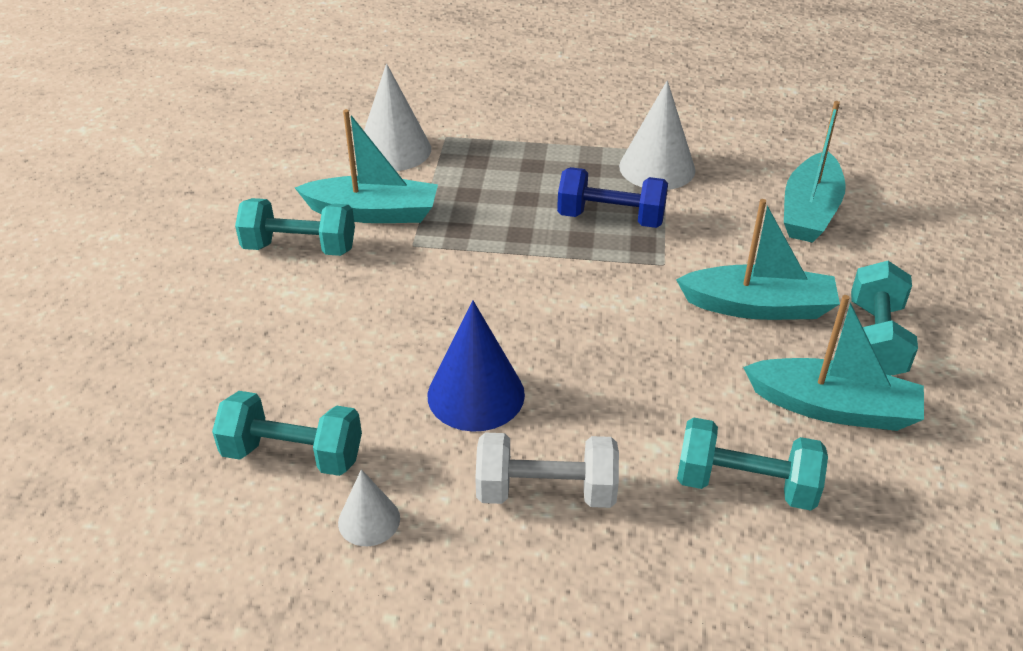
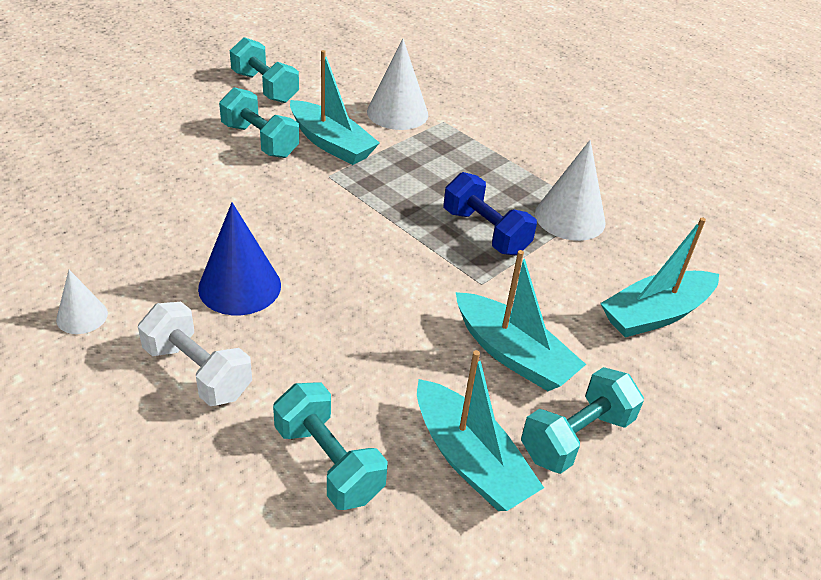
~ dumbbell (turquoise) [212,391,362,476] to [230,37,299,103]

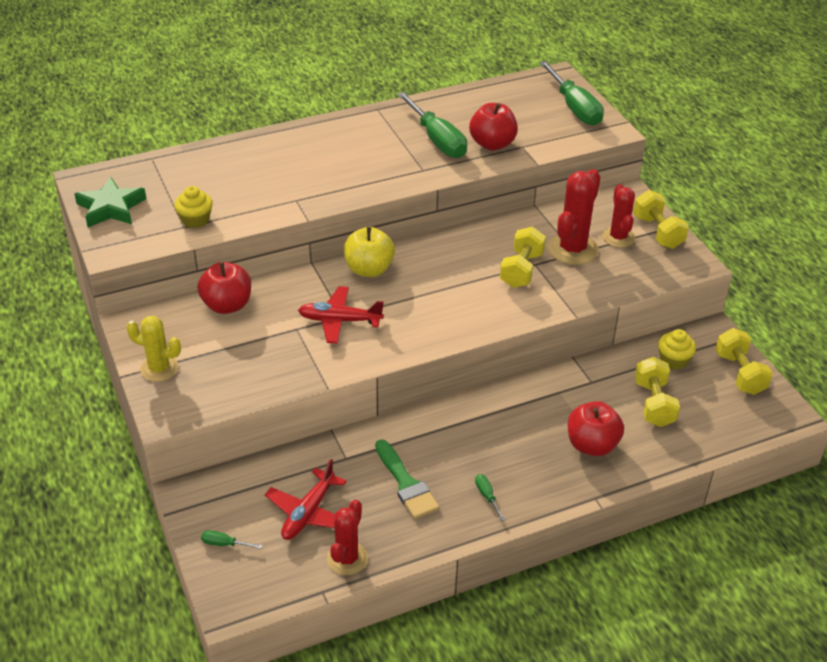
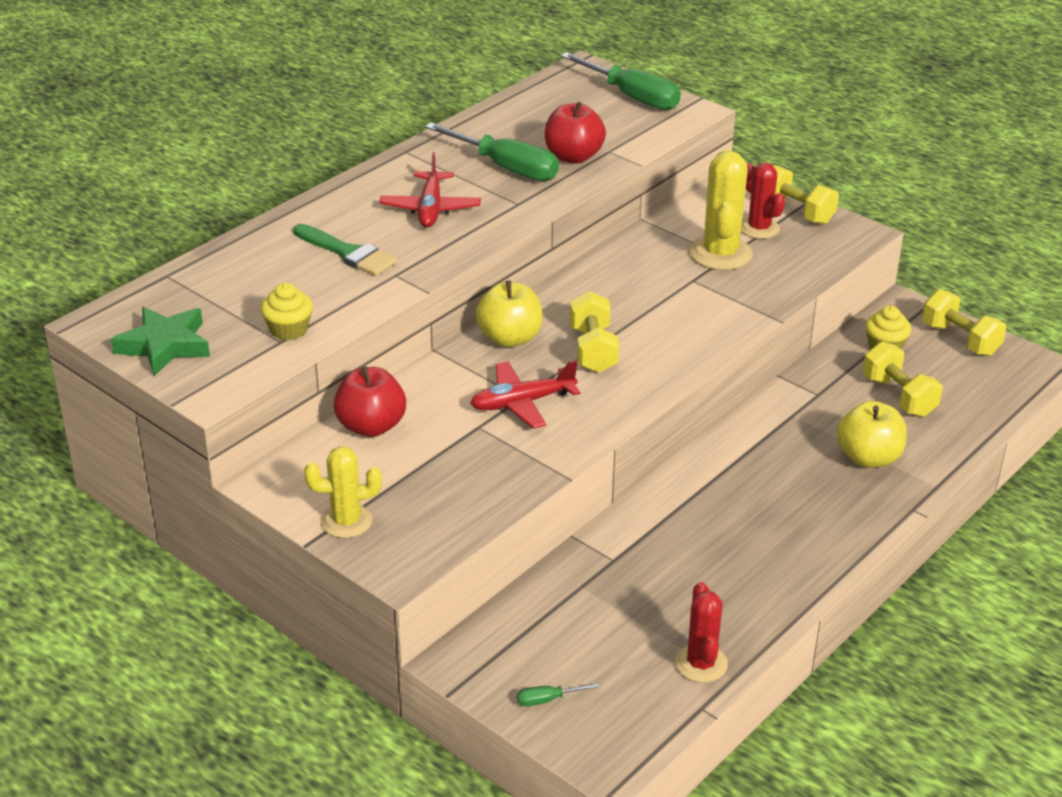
~ cactus (red) [548,169,600,265] to cactus (yellow) [689,149,753,270]
~ dumbbell (yellow) [500,227,546,288] to [570,291,619,373]
~ apple (red) [568,401,624,456] to apple (yellow) [837,401,907,468]
~ brush (green) [375,439,439,519] to [293,224,397,276]
~ plane (red) [265,459,347,540] to [380,152,481,227]
- screwdriver (green) [475,474,505,521]

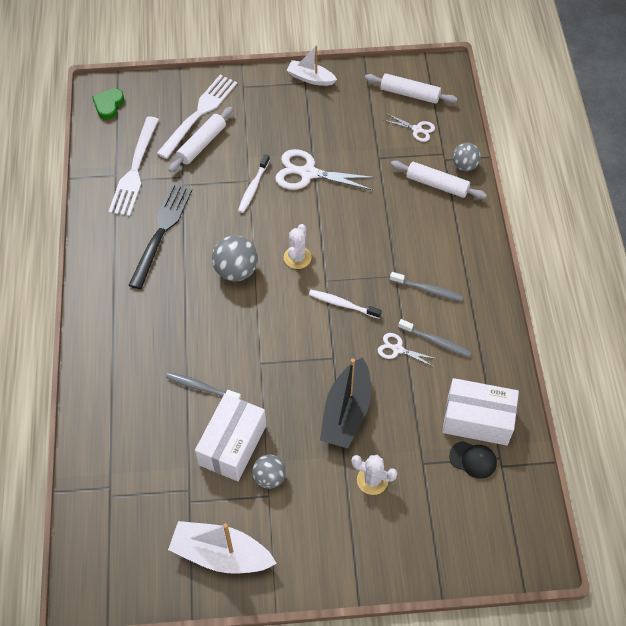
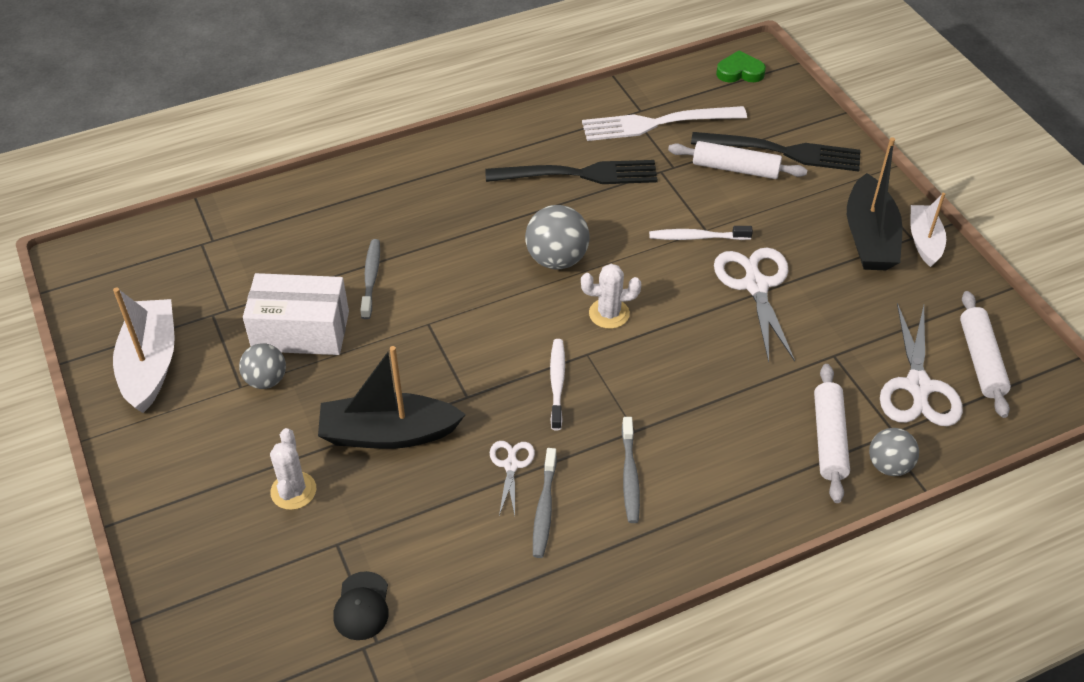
~ fork (white) [157,75,237,159] to fork (black) [691,132,861,172]
~ scissors (white) [383,114,435,142] = [880,303,963,426] x1.86
- box (white) [442,378,519,445]
+ boat (black) [847,137,902,270]

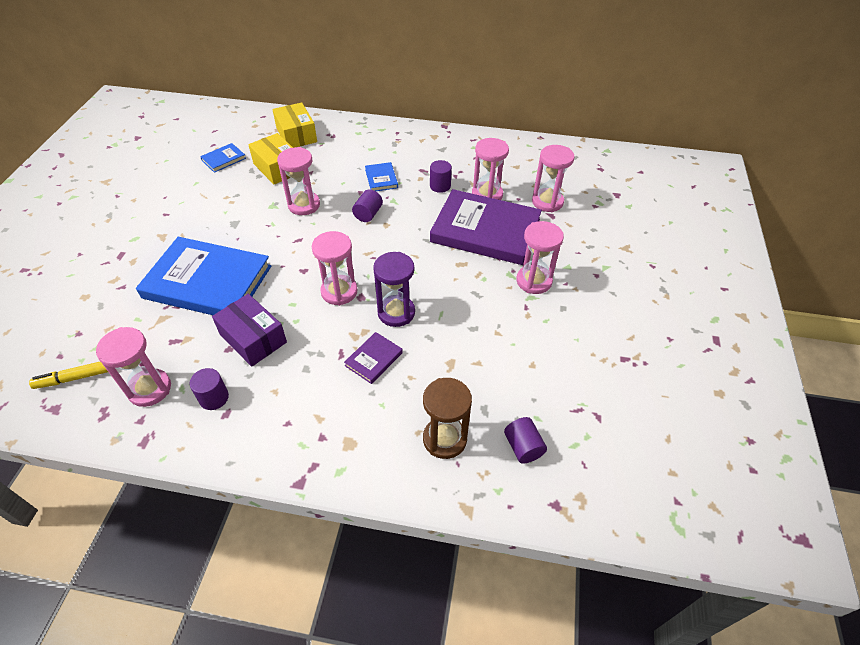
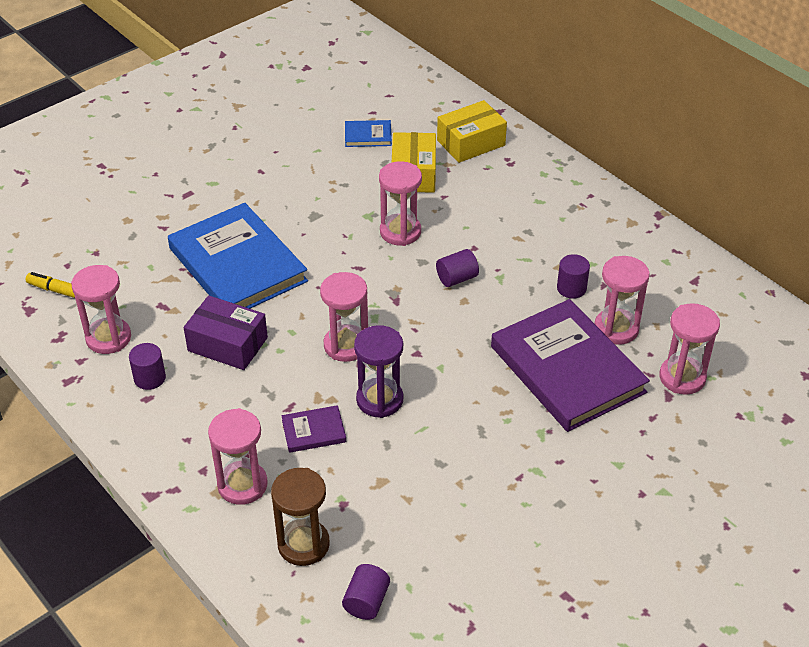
~ box (yellow) [272,102,317,148] = [437,100,507,163] 45 degrees clockwise
- book (blue) [365,162,398,191]
~ hourglass (pink) [516,221,564,294] to [208,408,268,505]
~ box (purple) [212,294,287,367] = [184,295,268,370] 60 degrees counterclockwise

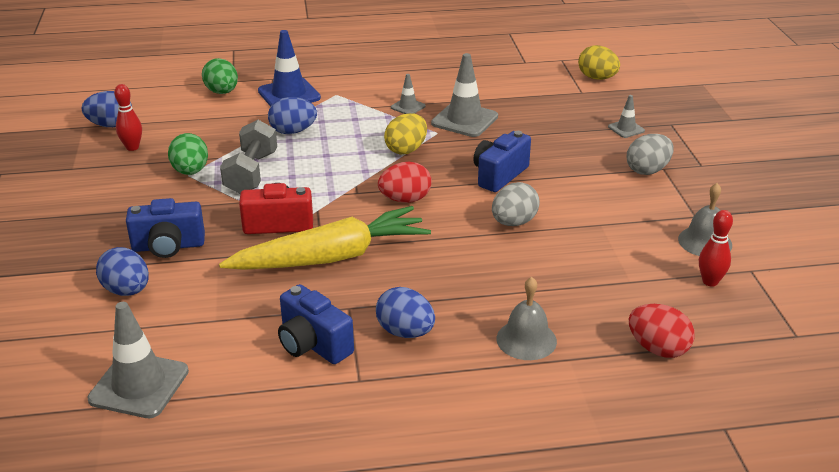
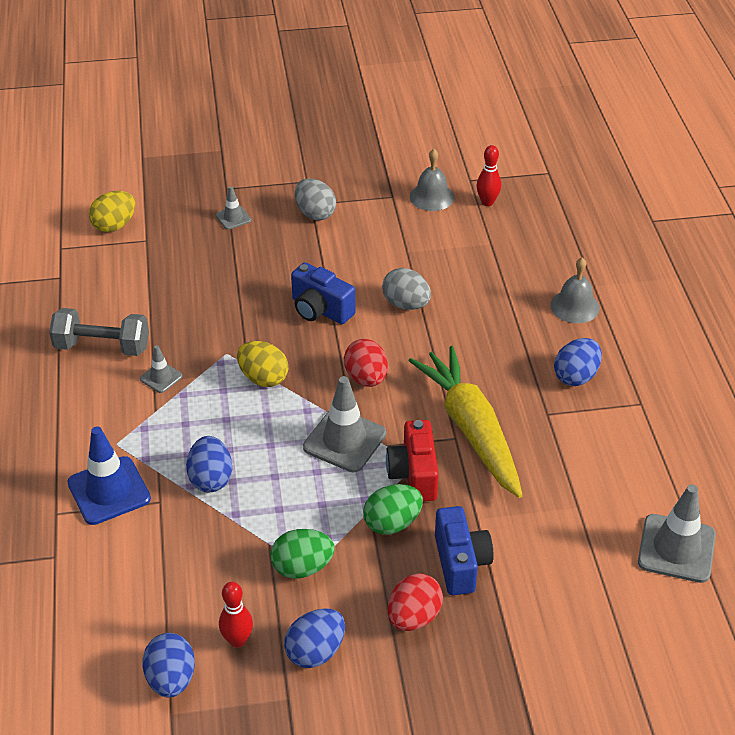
~ traffic cone (grey) [431,53,498,137] to [303,376,386,472]
~ egg (green) [202,58,238,94] to [363,484,423,535]
~ dumbbell (grey) [220,120,277,194] to [49,308,149,356]
~ egg (blue) [96,247,149,296] to [284,608,345,668]
- camera (blue) [278,284,354,364]
~ egg (red) [629,304,695,358] to [387,573,443,631]

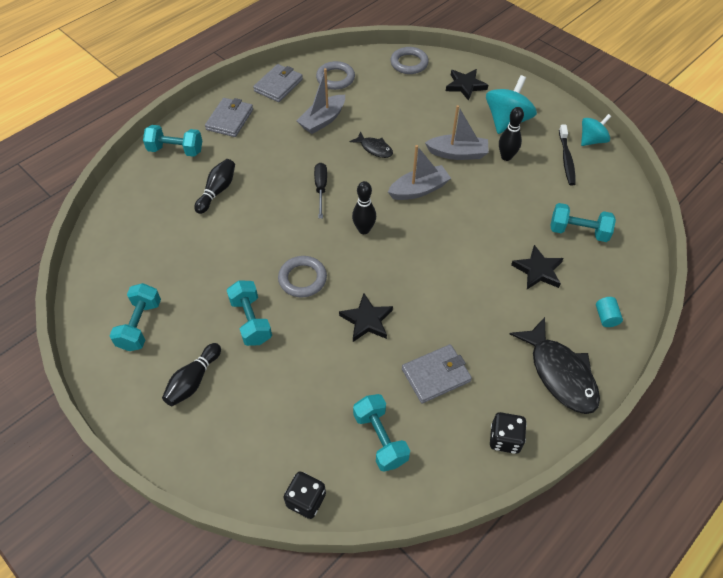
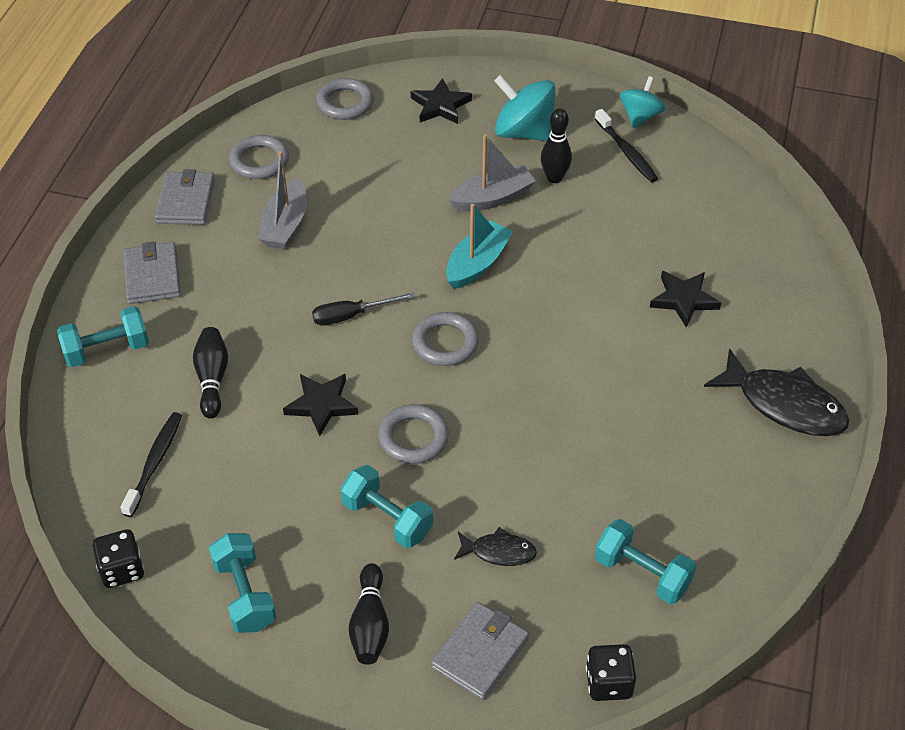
~ spinning top (turquoise) [486,75,537,134] = [494,75,556,141] 60 degrees counterclockwise
~ fish (black) [350,131,393,158] to [454,527,537,566]
~ boat (grey) [388,145,451,200] to boat (turquoise) [446,204,514,289]
~ screwdriver (black) [314,163,327,219] = [312,293,415,325] 75 degrees counterclockwise
~ bowling pin (black) [352,181,376,234] to ring (grey) [412,312,479,366]
- dumbbell (turquoise) [551,203,616,242]
~ star (black) [339,293,393,342] to [283,374,358,436]
- cylinder (turquoise) [596,297,623,327]
~ wallet (grey) [402,344,472,403] to [431,602,529,700]
~ dice (black) [490,412,527,454] to [93,529,144,588]
+ toothbrush (black) [120,412,182,517]

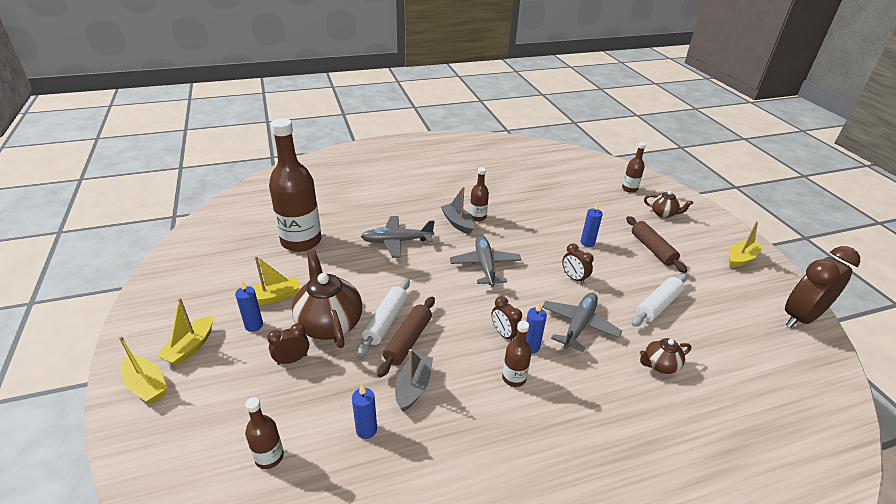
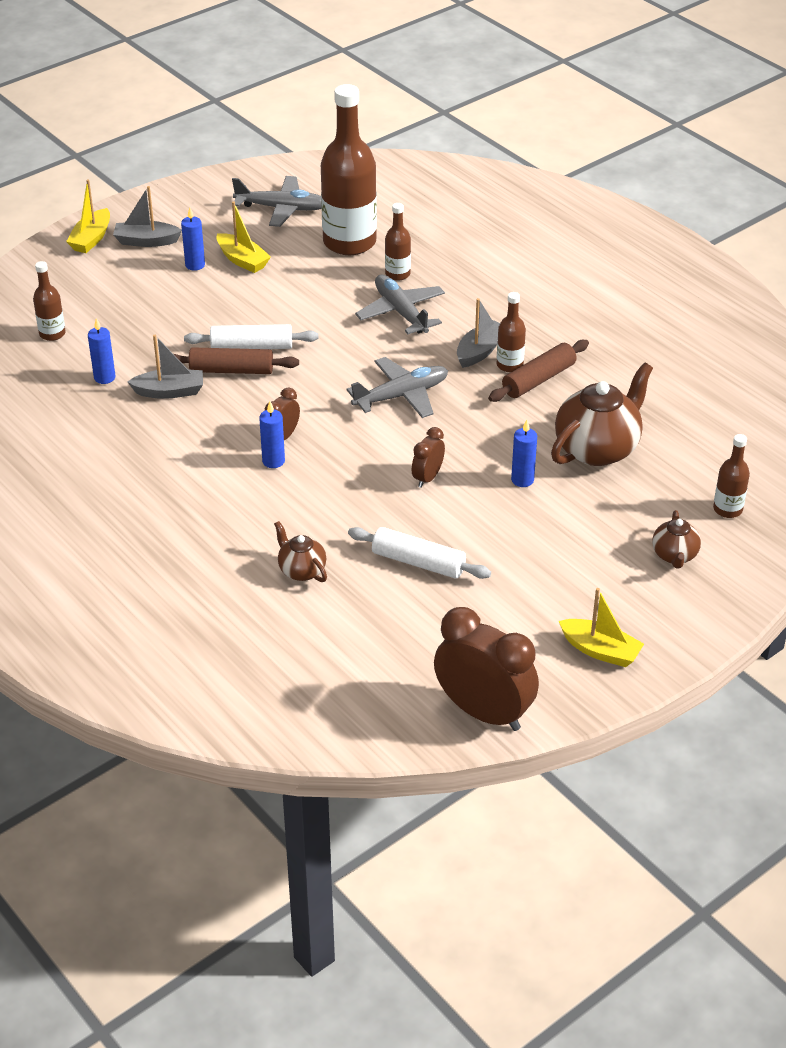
~ rolling pin (brown) [626,216,687,273] to [488,340,589,402]
~ teapot (brown) [292,250,362,348] to [551,362,653,466]
~ plane (grey) [542,293,622,352] to [232,176,322,227]
~ boat (yellow) [156,298,213,366] to boat (grey) [113,186,182,247]
~ bottle (brown) [502,320,532,387] to [385,203,411,281]
- clock (brown) [267,323,309,365]

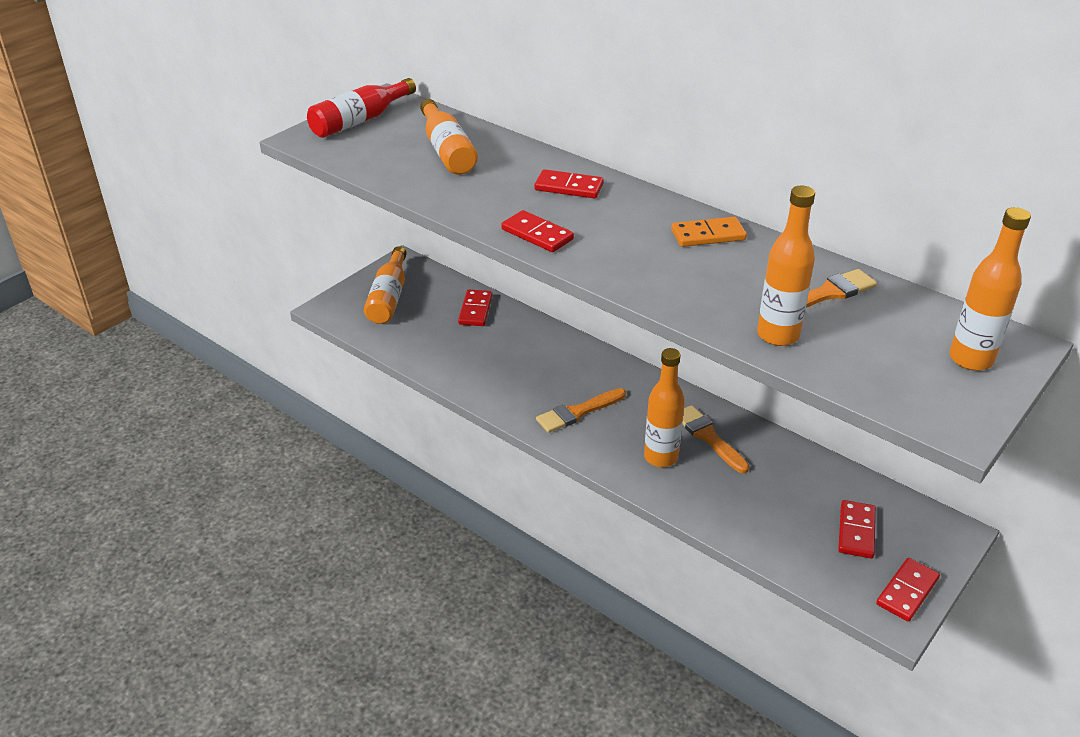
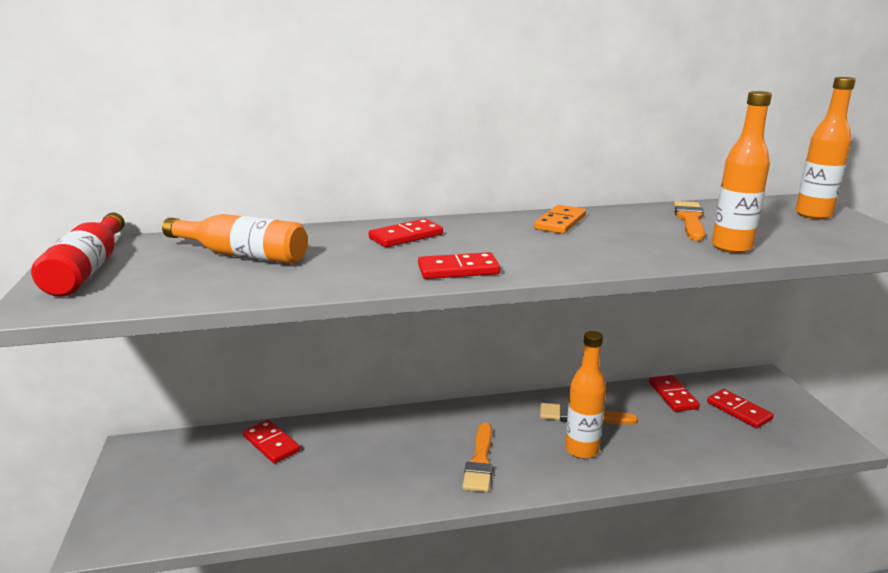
- bottle (orange) [364,246,407,324]
~ domino (red) [876,558,940,622] to [649,375,700,412]

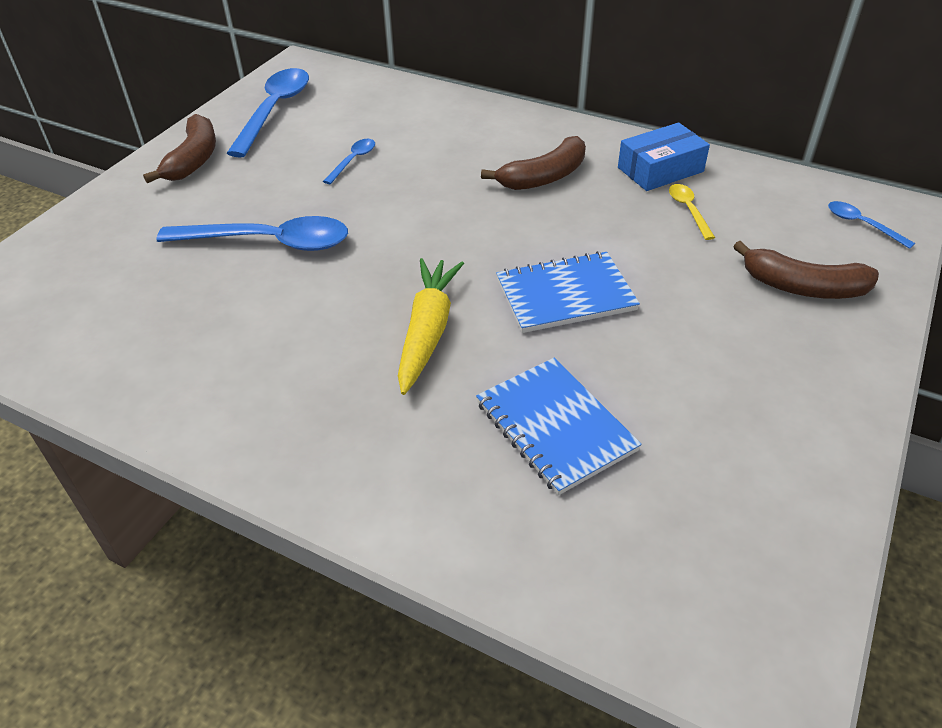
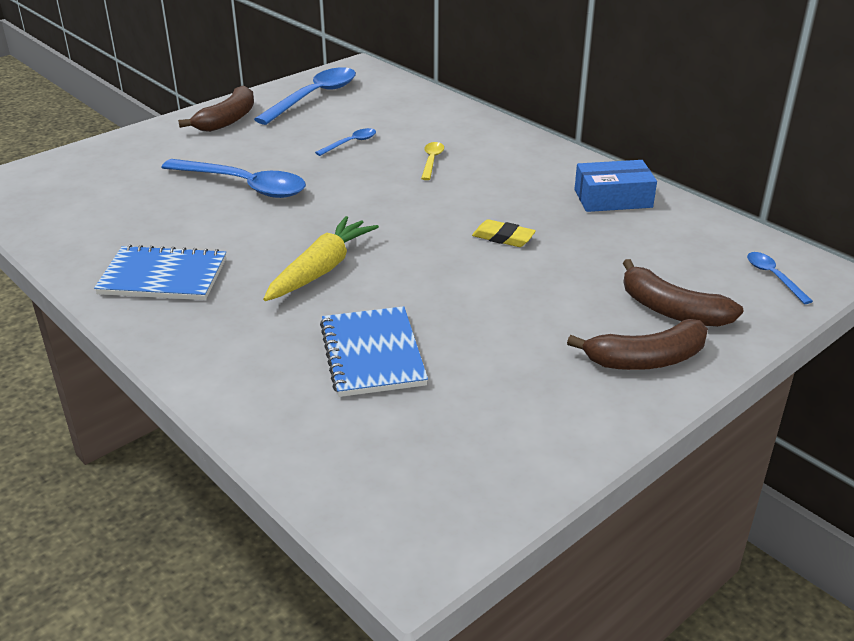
~ banana (brown) [481,136,586,190] to [567,319,708,370]
~ spoon (yellow) [669,184,715,240] to [421,142,444,180]
~ notebook (blue) [496,251,640,333] to [94,244,226,300]
+ eraser (yellow) [472,219,536,247]

